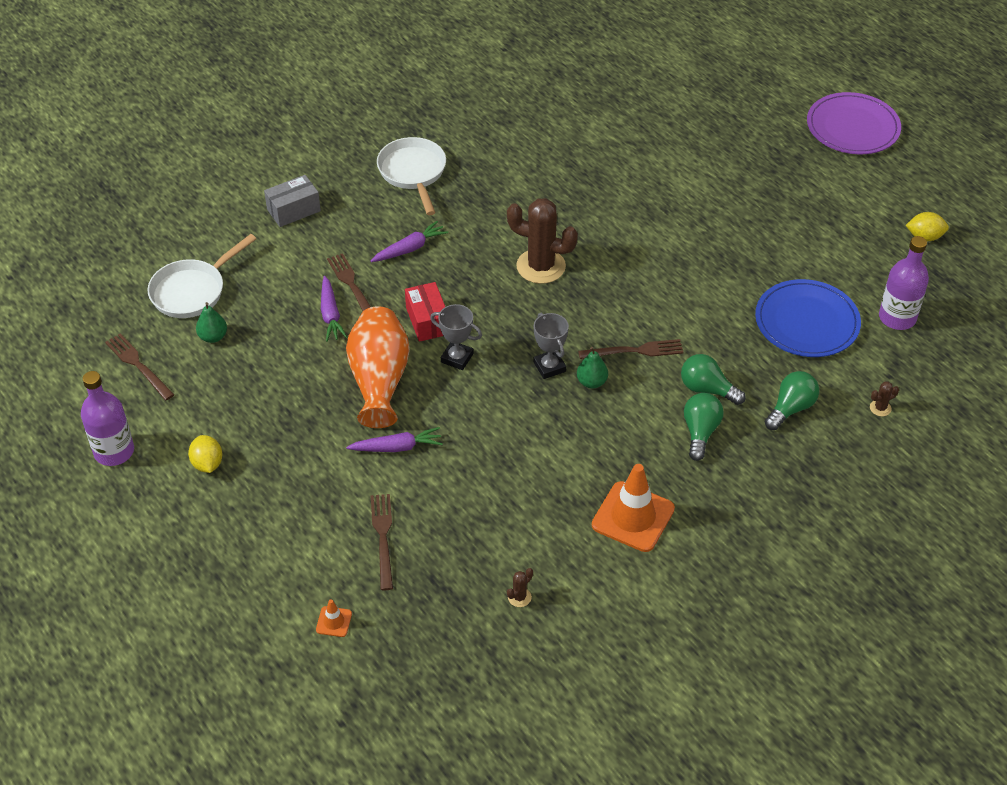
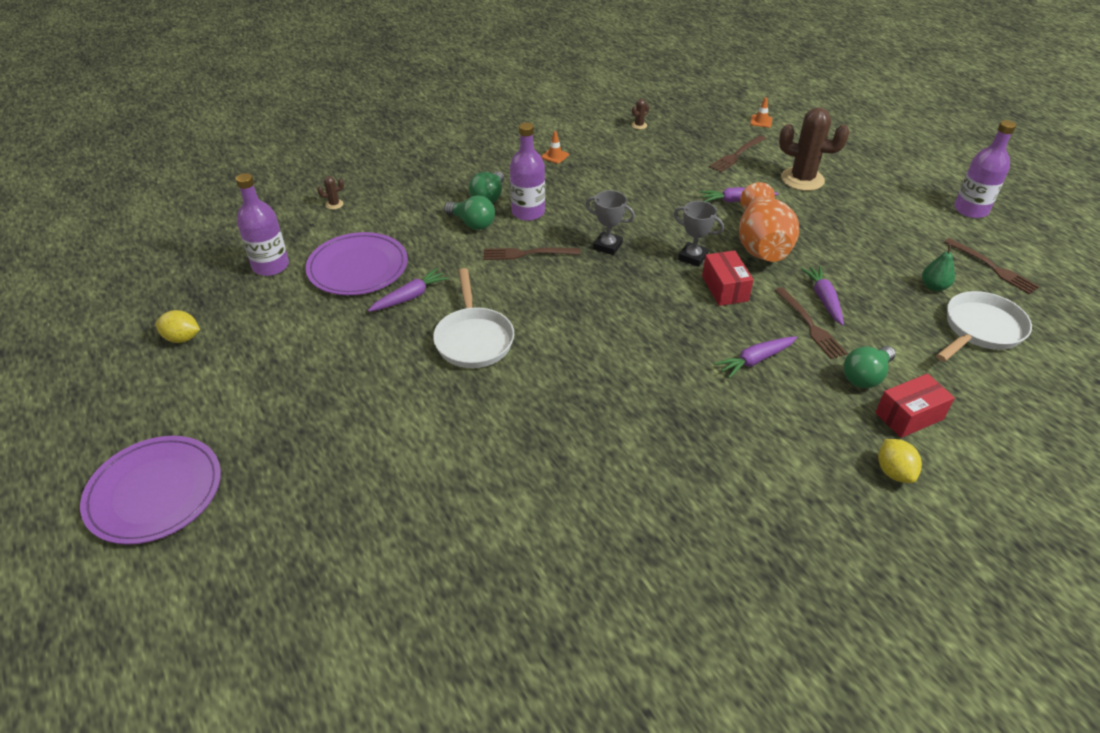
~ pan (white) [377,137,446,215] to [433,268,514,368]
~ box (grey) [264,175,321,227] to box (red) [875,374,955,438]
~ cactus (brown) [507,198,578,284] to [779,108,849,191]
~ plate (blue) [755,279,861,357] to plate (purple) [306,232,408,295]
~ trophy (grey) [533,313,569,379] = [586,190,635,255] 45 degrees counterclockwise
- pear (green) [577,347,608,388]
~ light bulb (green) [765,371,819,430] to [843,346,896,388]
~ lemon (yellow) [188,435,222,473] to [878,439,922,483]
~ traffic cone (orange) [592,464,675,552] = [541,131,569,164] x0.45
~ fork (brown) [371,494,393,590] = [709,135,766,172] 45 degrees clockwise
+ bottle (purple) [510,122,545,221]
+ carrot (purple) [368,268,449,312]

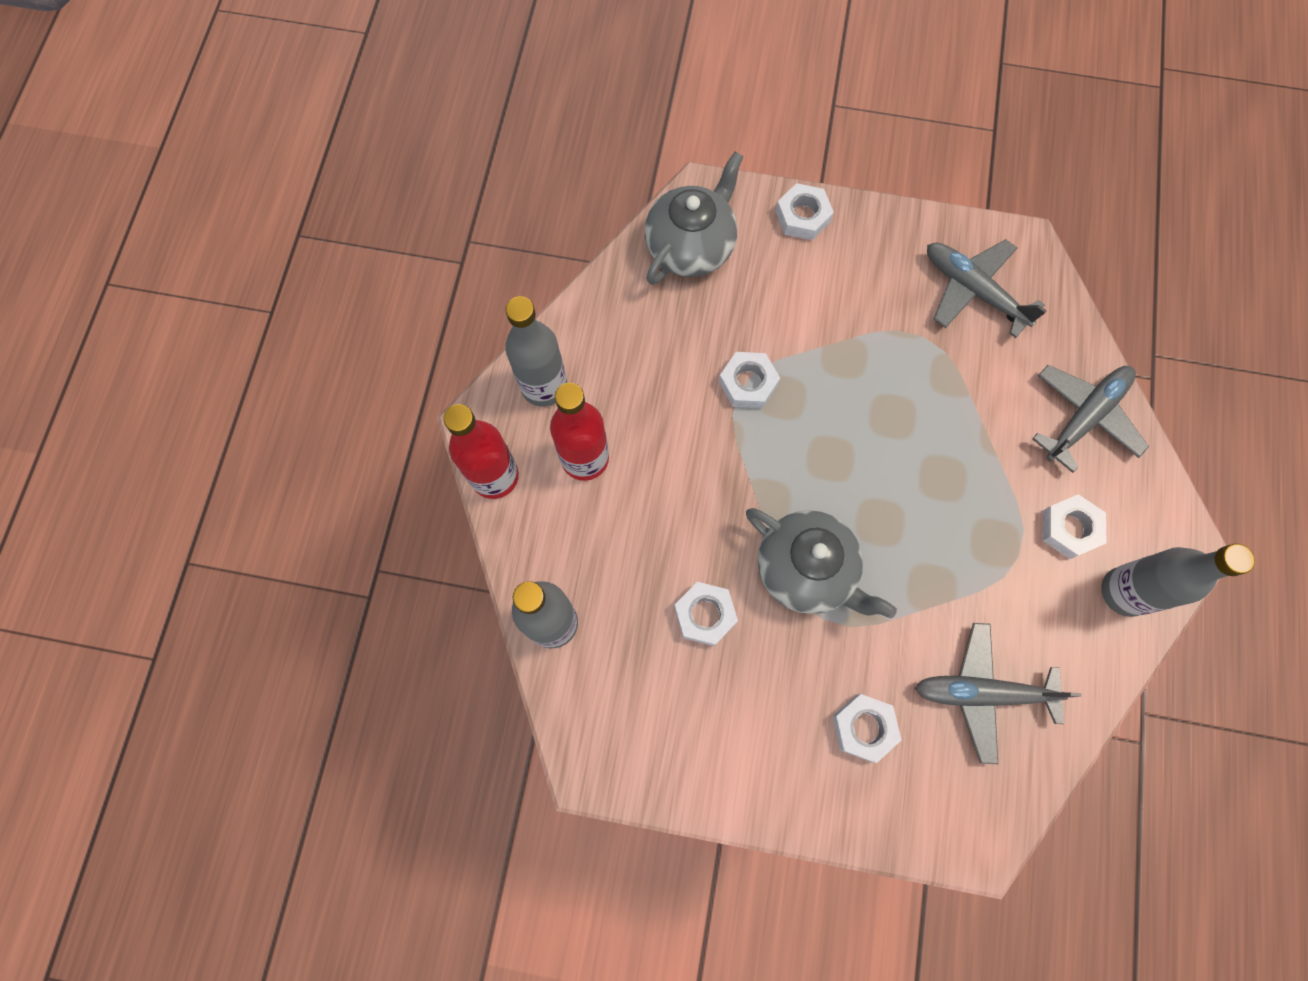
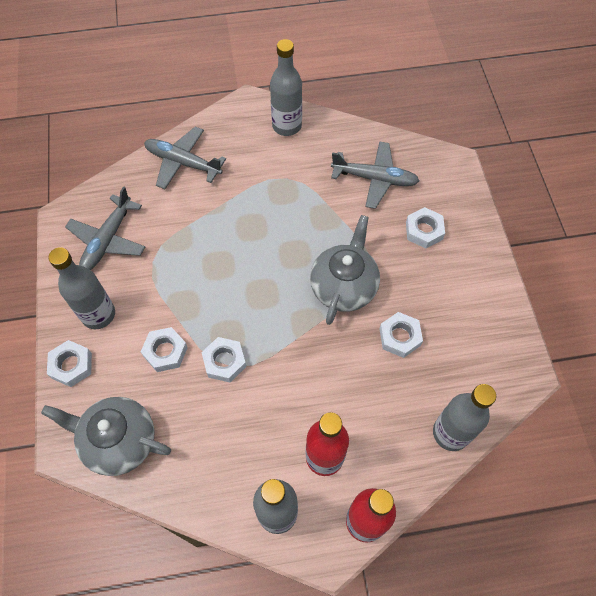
~ nut (white) [1042,494,1107,559] to [141,327,188,372]
~ plane (grey) [915,623,1082,764] = [331,141,419,209] 60 degrees counterclockwise
+ bottle (grey) [49,247,115,329]

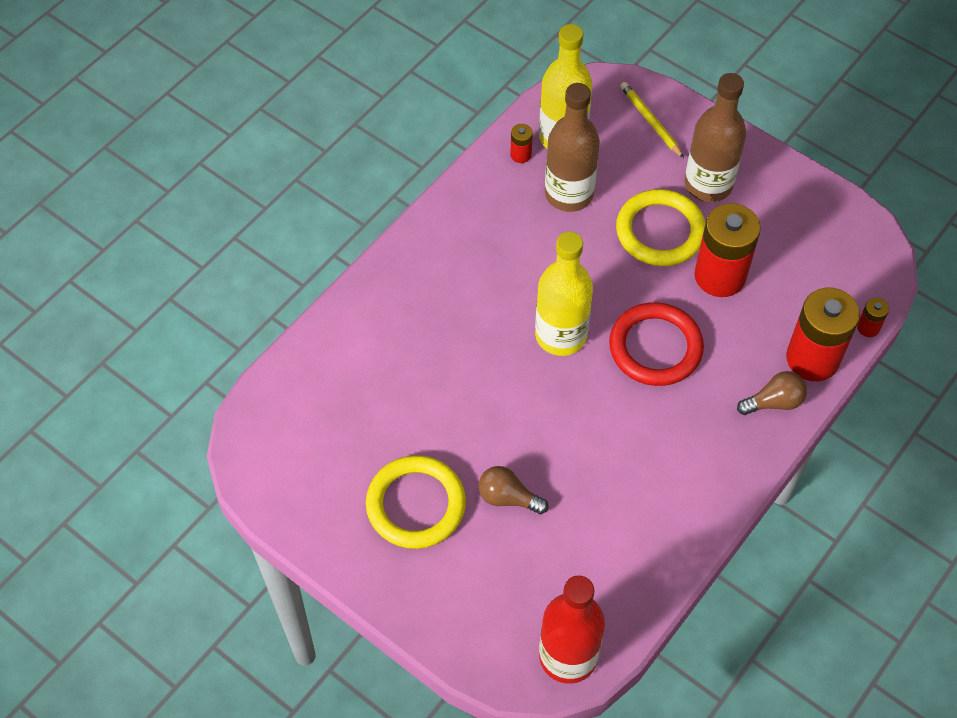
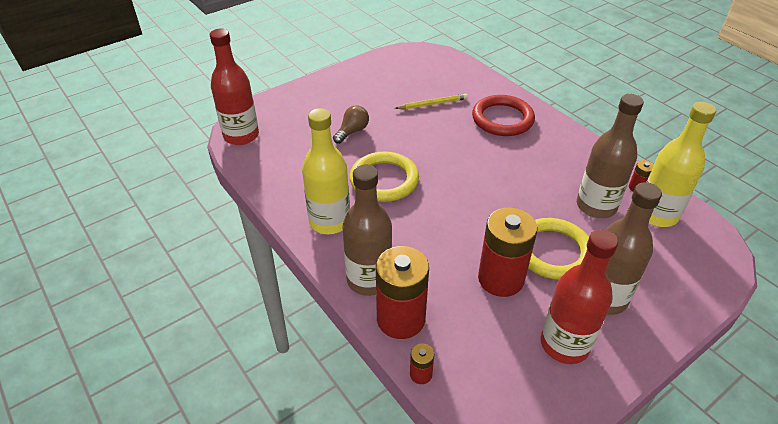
~ pencil (yellow) [620,82,684,158] to [395,94,468,109]
~ bottle (yellow) [535,232,593,356] to [302,108,350,234]
~ ring (red) [609,302,704,386] to [472,95,535,136]
~ light bulb (brown) [737,371,807,415] to bottle (brown) [342,165,392,296]
~ ring (yellow) [366,455,466,549] to [349,151,419,202]
+ bottle (red) [541,229,618,364]

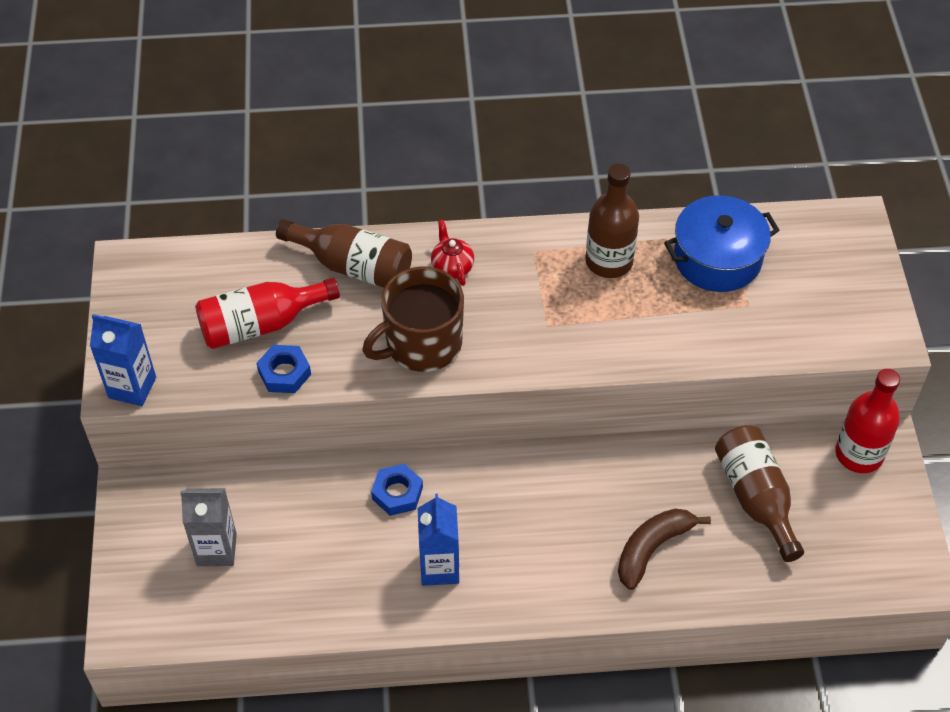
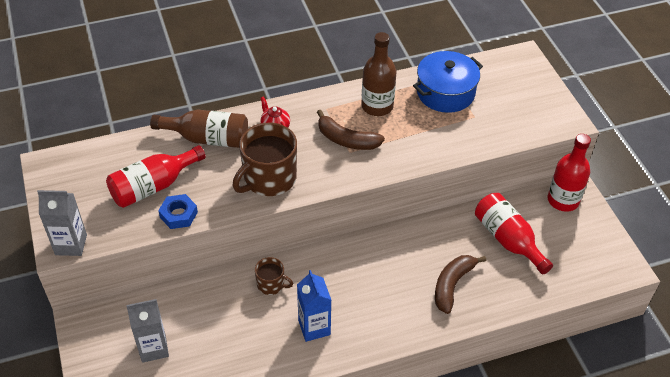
~ carton (blue) [90,314,156,406] to carton (grey) [37,190,87,256]
~ bottle (brown) [715,425,804,562] to bottle (red) [475,193,553,274]
~ nut (blue) [371,464,423,516] to mug (brown) [255,257,293,295]
+ banana (brown) [317,110,385,150]

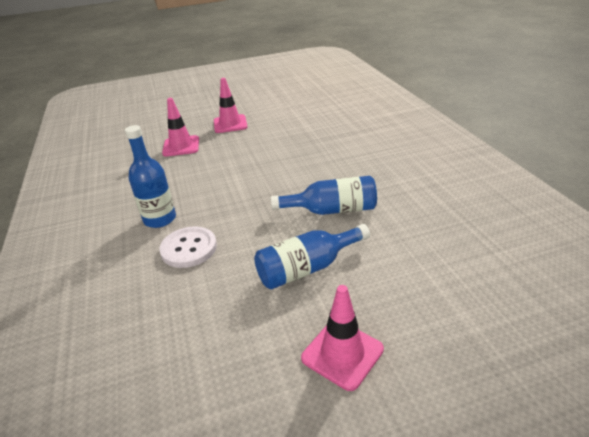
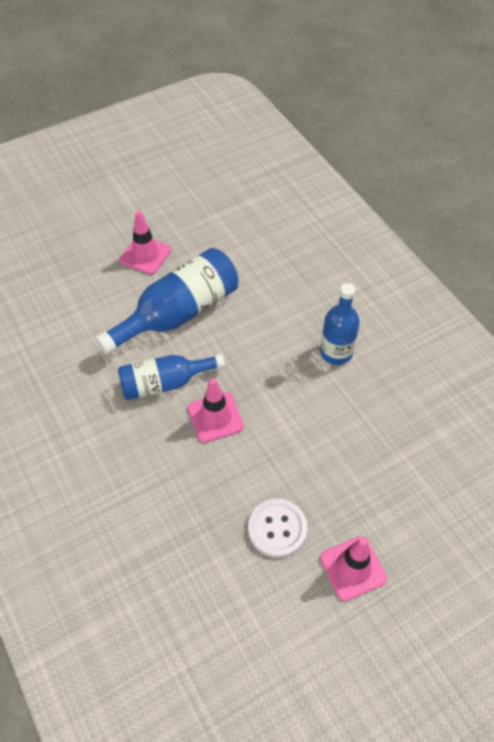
~ traffic cone (pink) [162,98,199,157] to [188,378,244,443]
~ bottle (blue) [254,224,370,289] = [95,248,238,355] x1.54
~ button (white) [159,226,217,268] to [248,499,307,558]

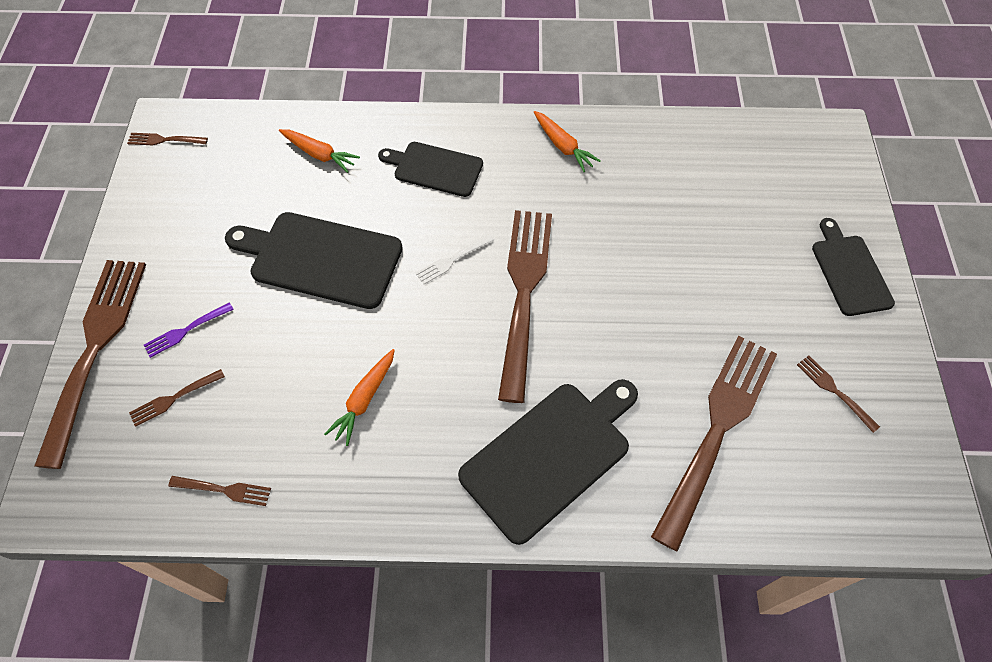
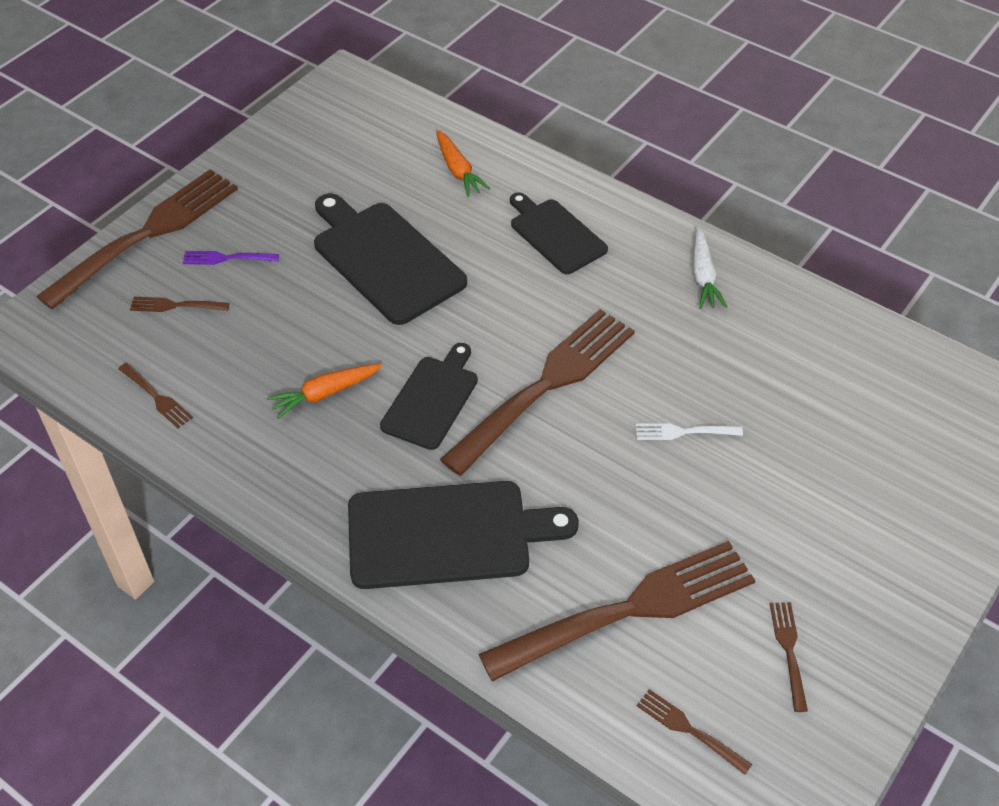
~ carrot (orange) [534,111,601,172] to carrot (white) [693,228,727,309]
~ fork (brown) [127,133,208,145] to [637,689,752,775]
~ cutting board (black) [812,218,895,316] to [380,343,478,450]
~ fork (white) [416,234,494,284] to [636,424,743,440]

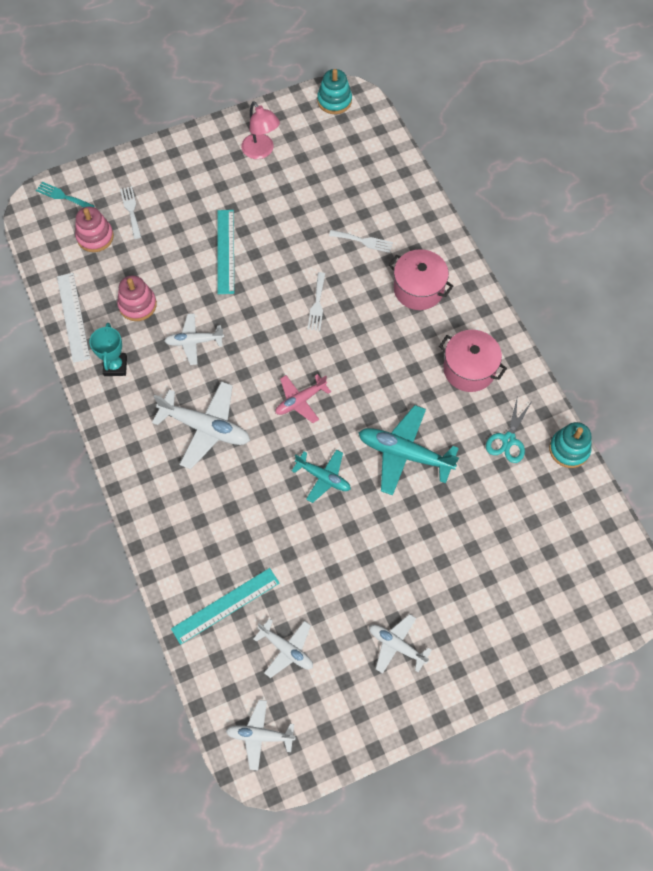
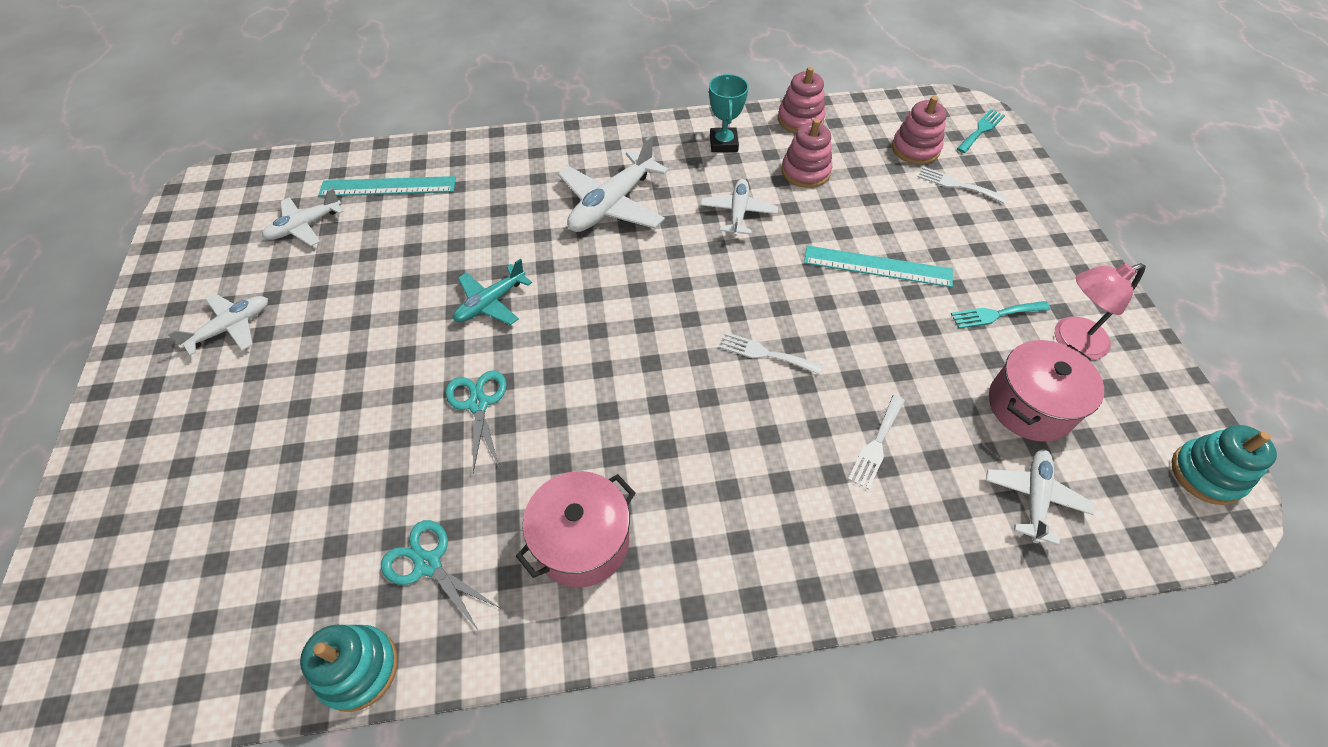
~ fork (white) [120,186,141,239] = [918,167,1007,203] 150 degrees counterclockwise
~ pot (pink) [389,249,453,310] to [989,340,1104,441]
~ ruler (white) [57,273,90,363] to stacking toy (pink) [778,67,825,133]
~ trophy (turquoise) [89,323,127,376] = [709,74,749,152] 75 degrees clockwise
- plane (pink) [275,374,331,423]
~ plane (turquoise) [359,405,459,496] to scissors (turquoise) [446,370,507,472]
~ ruler (turquoise) [171,568,279,645] = [318,176,456,197] 75 degrees counterclockwise
~ plane (white) [226,700,296,770] to [986,449,1094,545]
+ fork (turquoise) [951,301,1051,329]

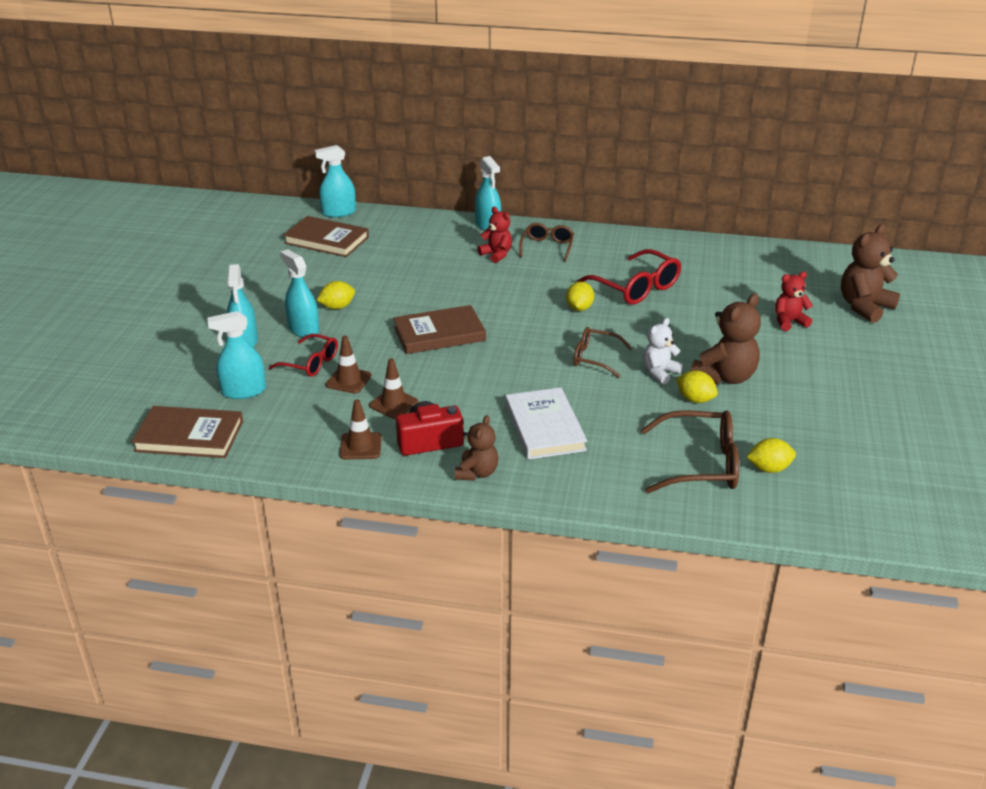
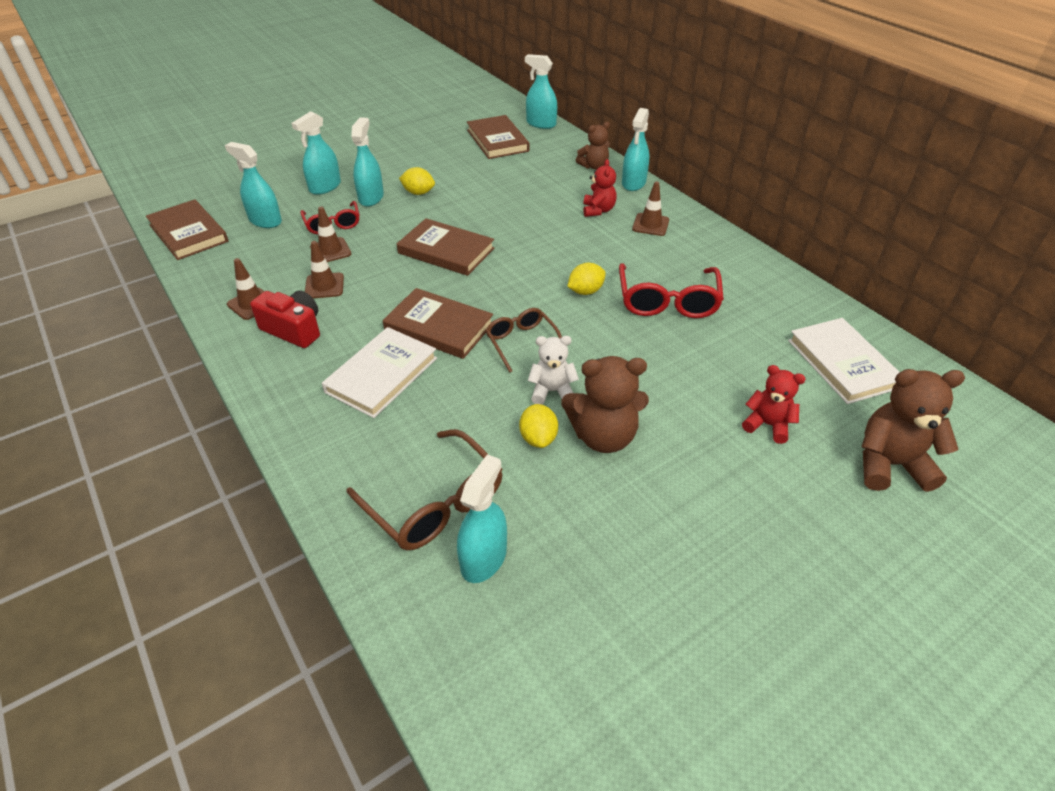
~ glasses (brown) [519,223,574,262] to traffic cone (brown) [632,181,669,236]
~ teddy bear (brown) [455,415,498,481] to [576,122,610,170]
~ lemon (yellow) [747,438,796,473] to spray bottle (turquoise) [457,454,507,583]
+ book (brown) [383,288,493,359]
+ book (white) [788,318,900,404]

